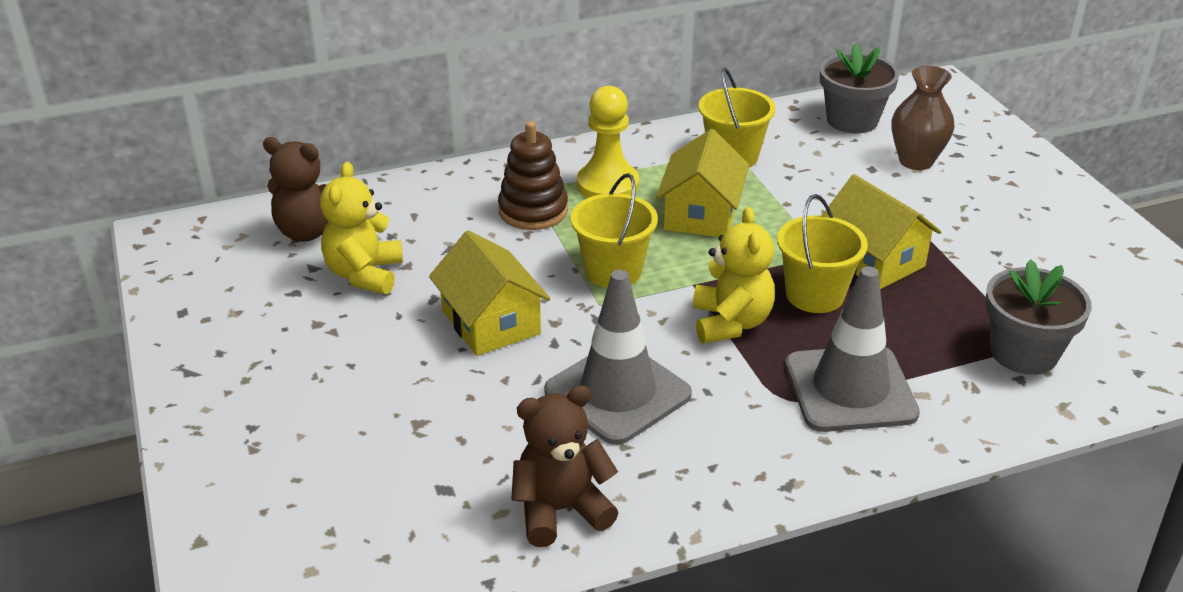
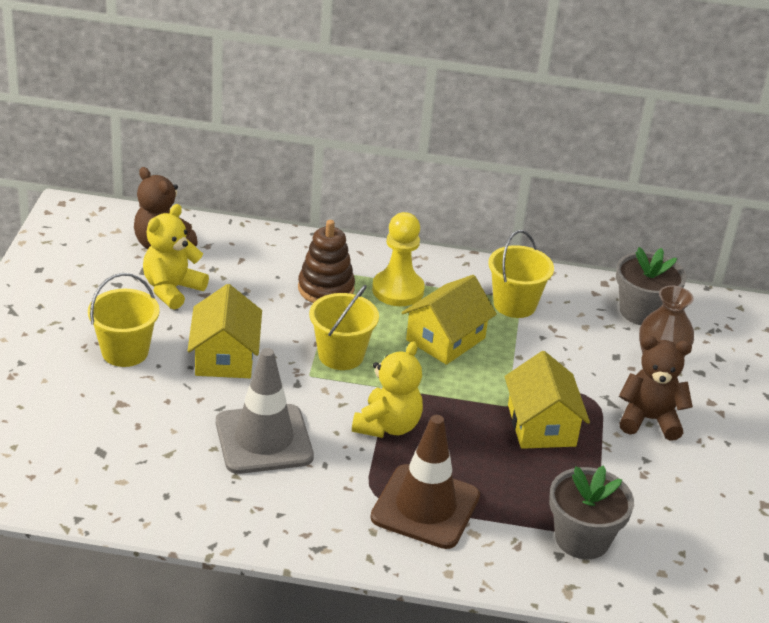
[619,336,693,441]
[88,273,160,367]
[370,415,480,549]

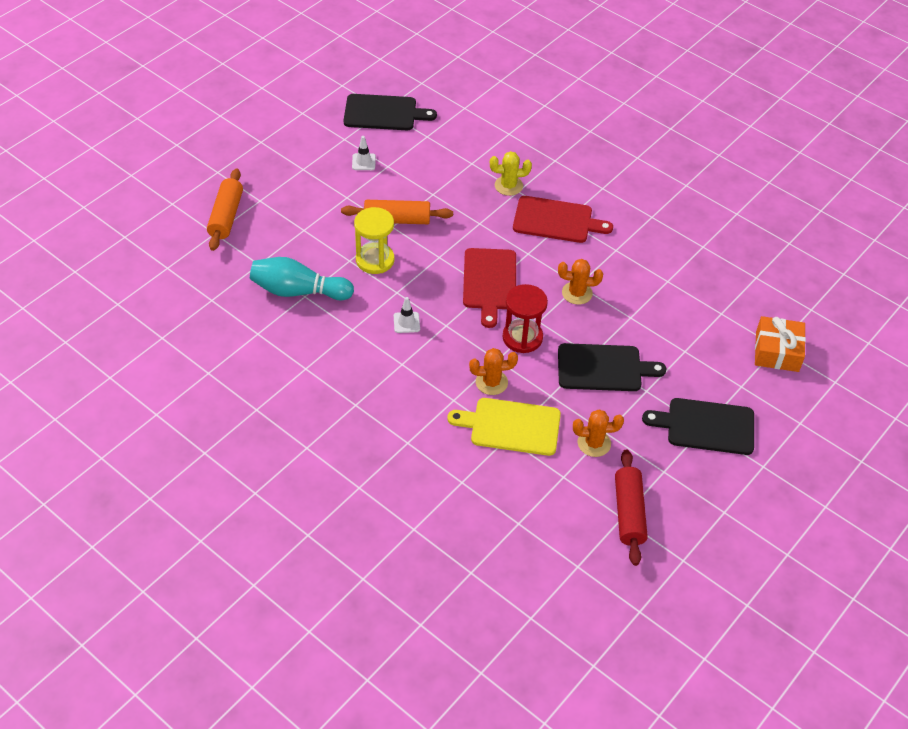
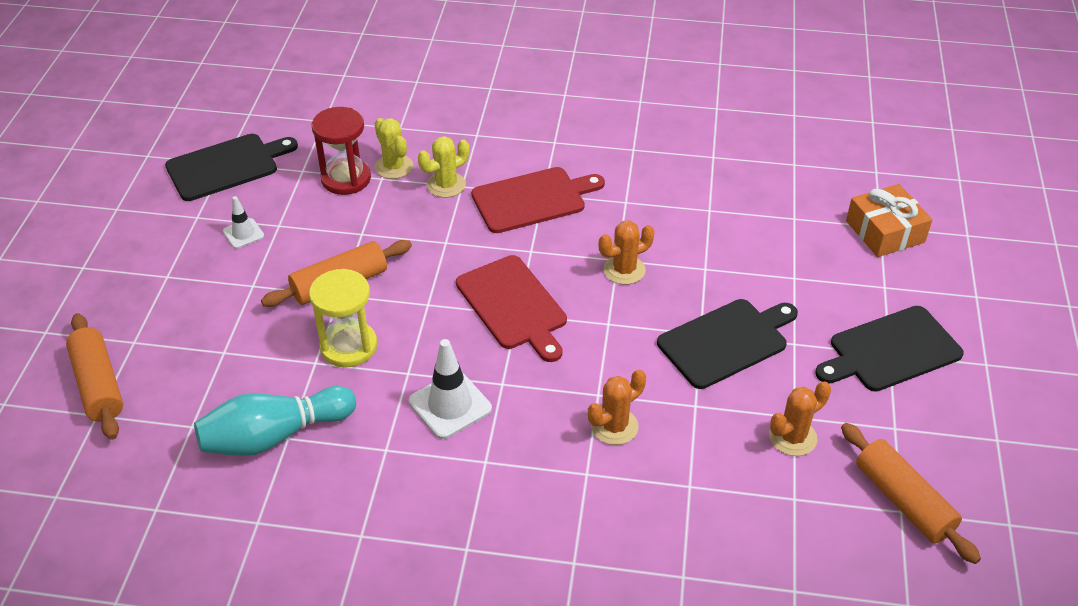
[447,398,561,456] (first image)
[374,118,413,179]
[312,107,371,195]
[841,423,981,564]
[409,339,492,439]

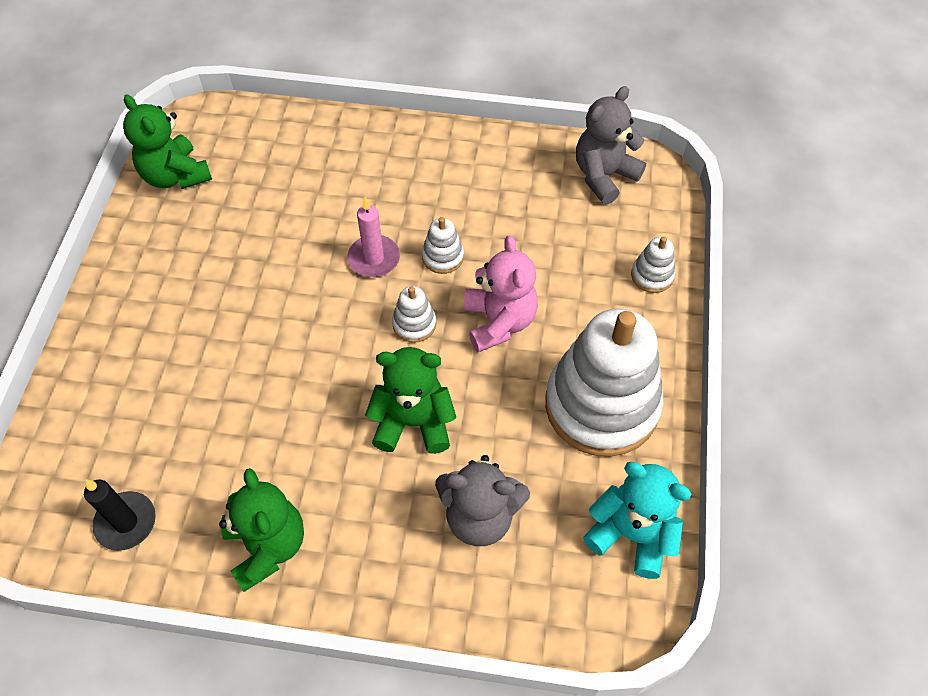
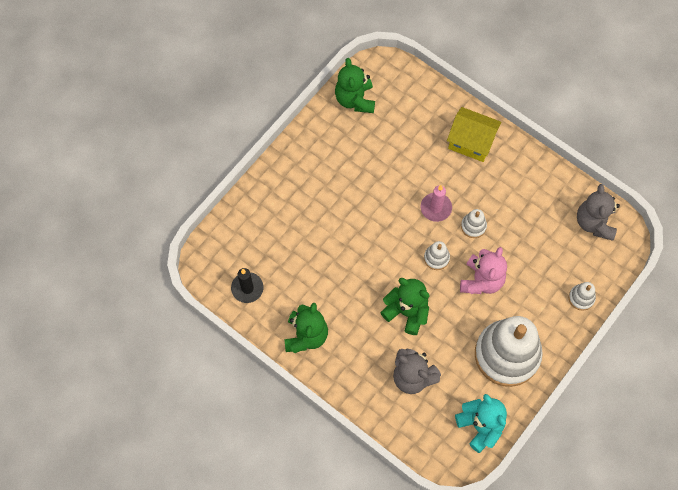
[447,107,502,162]
[577,184,620,241]

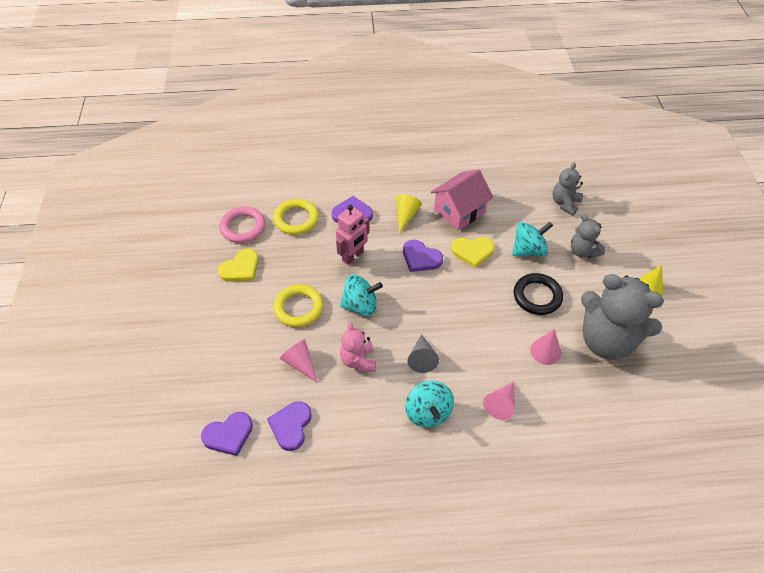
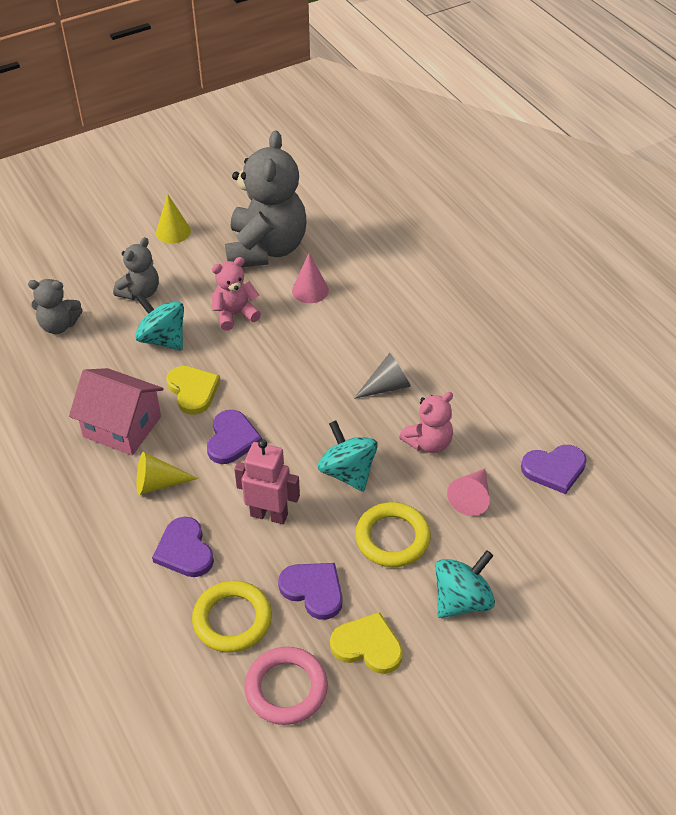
[483,382,515,420] (first image)
[278,563,342,620]
[435,550,495,618]
[212,257,261,331]

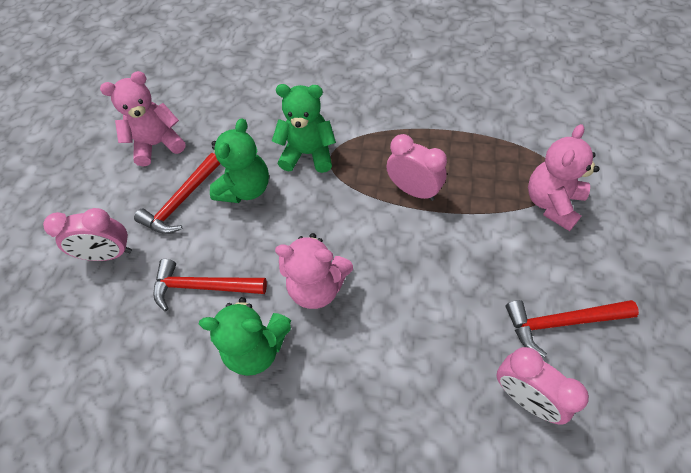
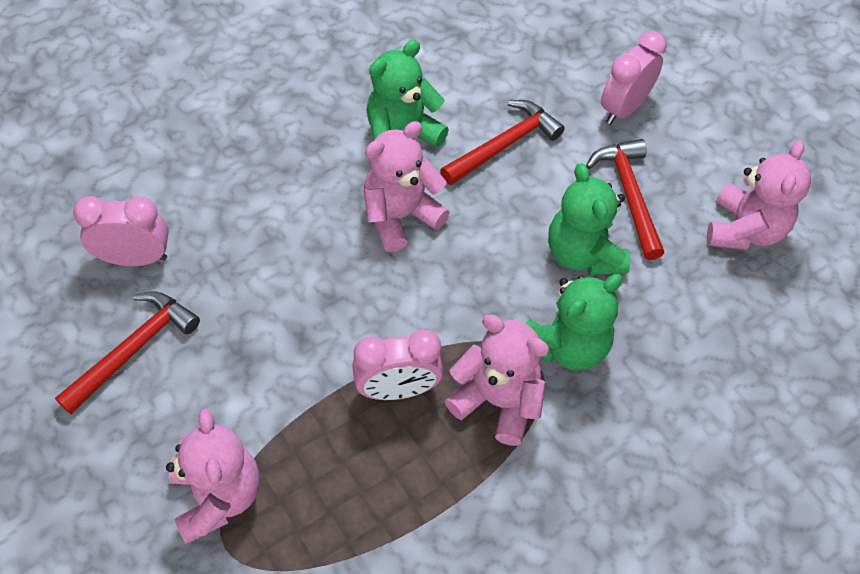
[445,315,549,446]

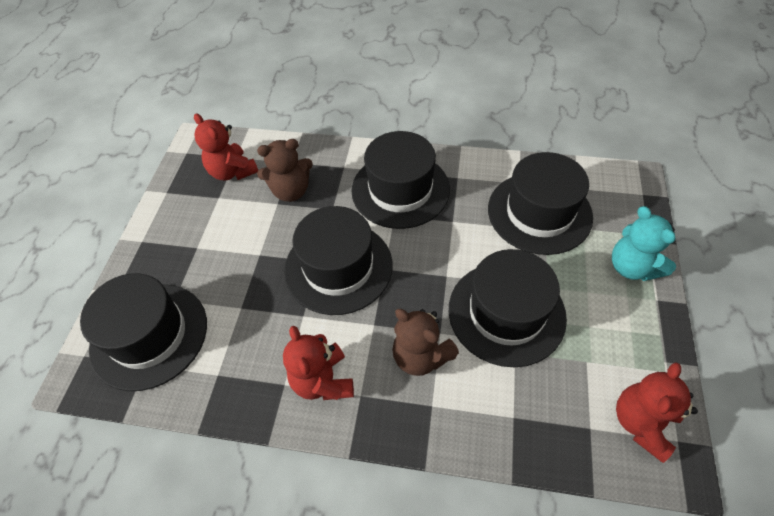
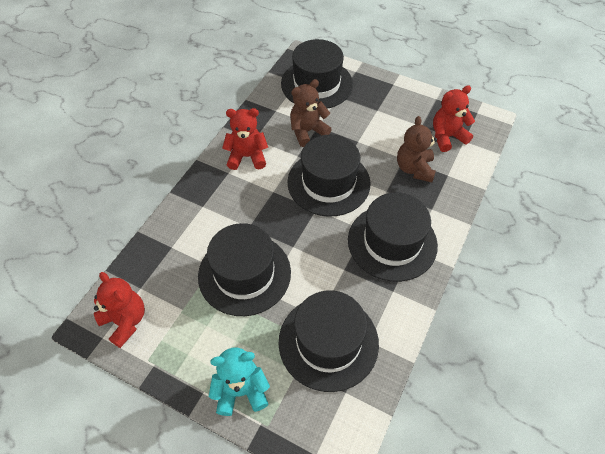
[290,79,332,147]

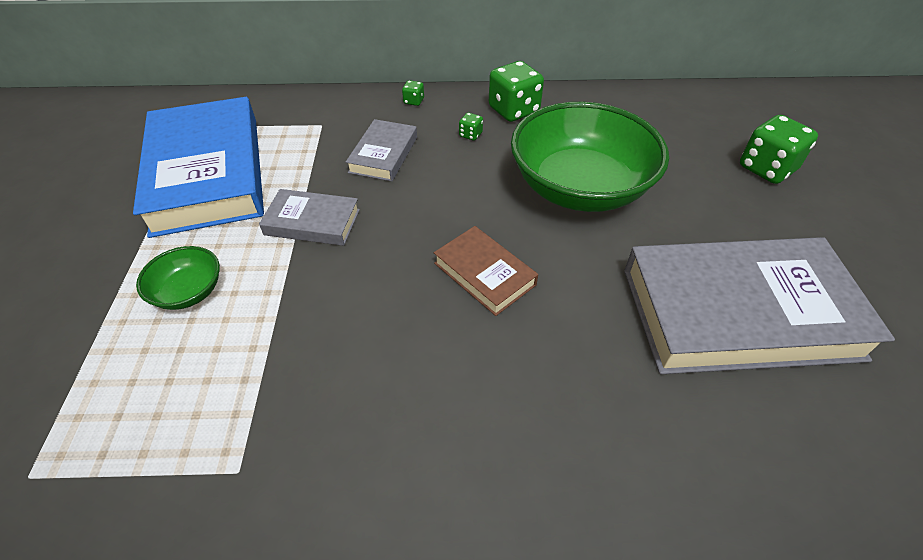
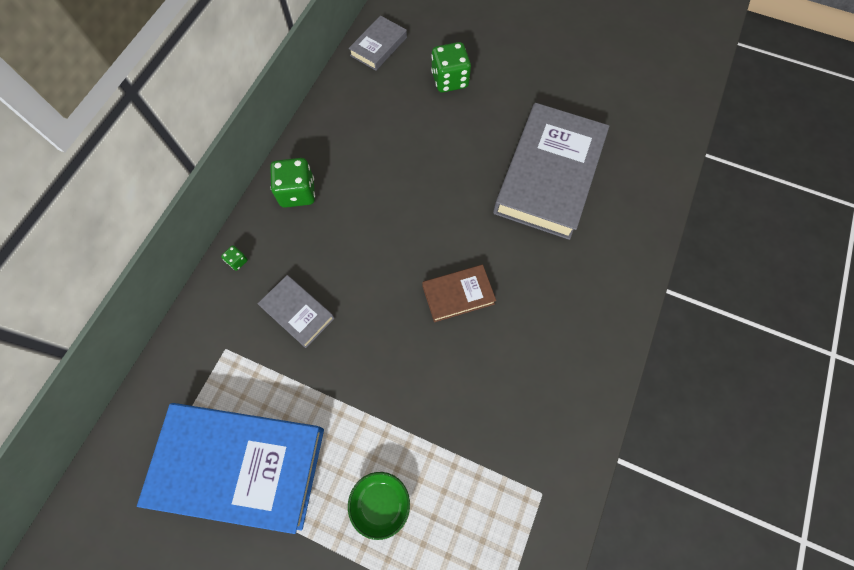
[459,113,483,141] (first image)
[511,102,669,212] (first image)
[349,15,407,70]

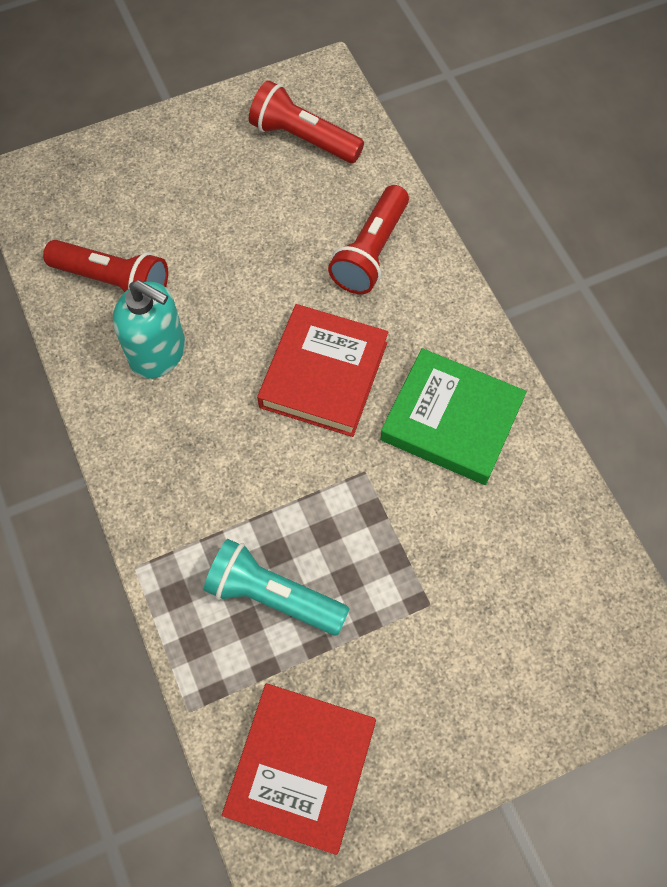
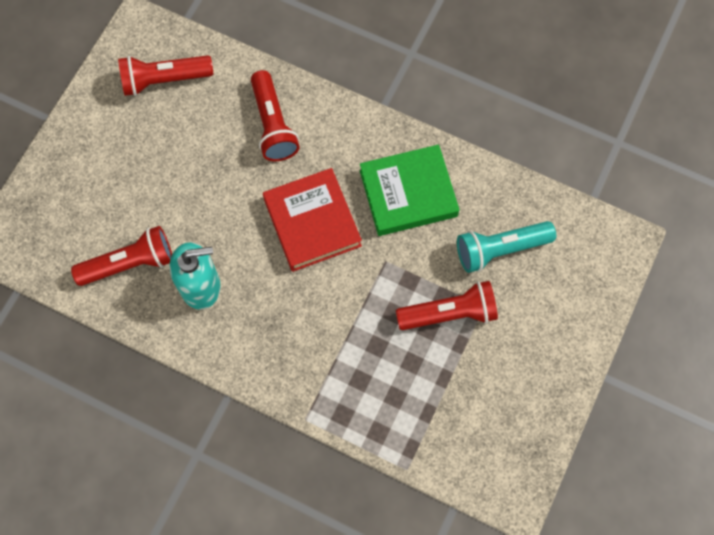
[222,683,376,855] (first image)
[396,281,498,330]
[457,221,556,273]

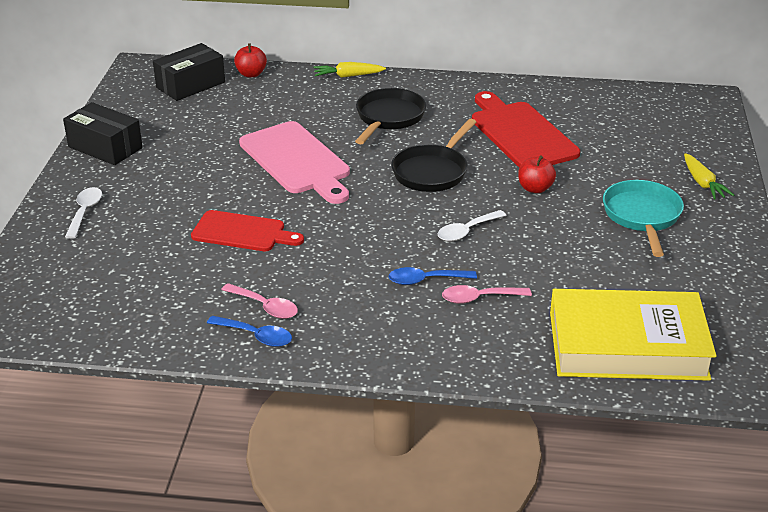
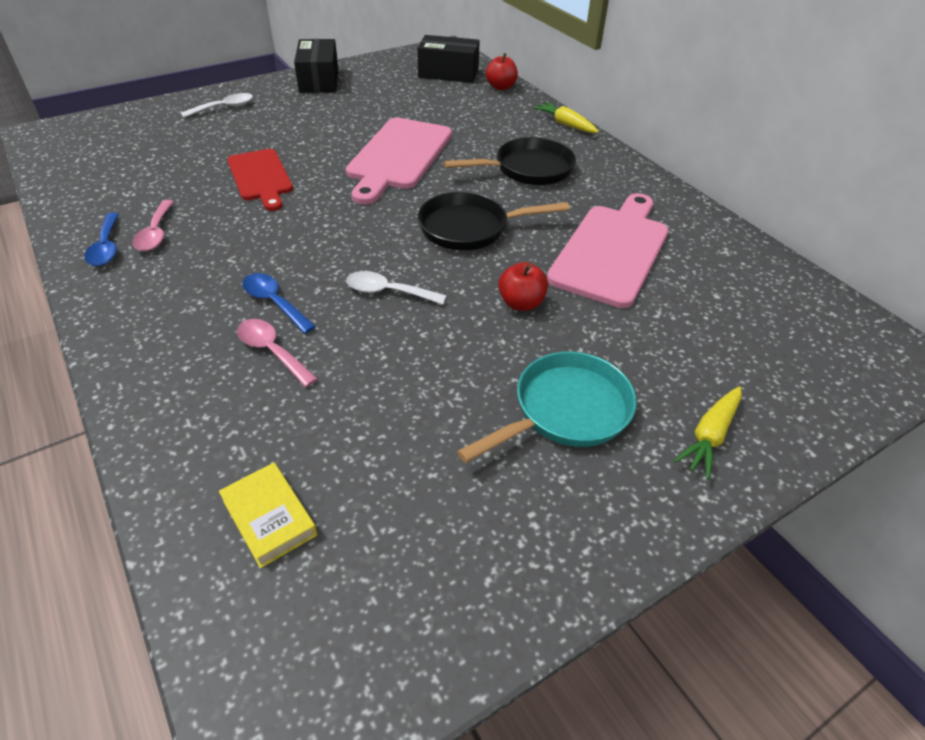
[547,193,669,308]
[219,463,317,568]

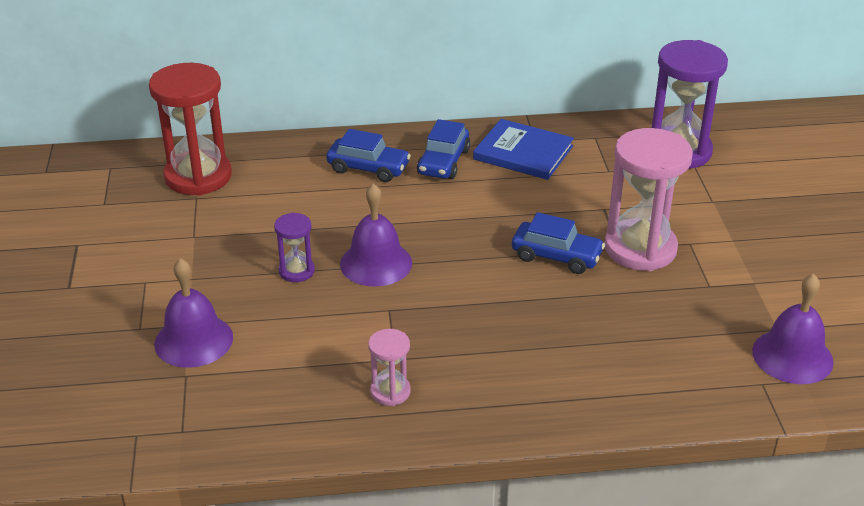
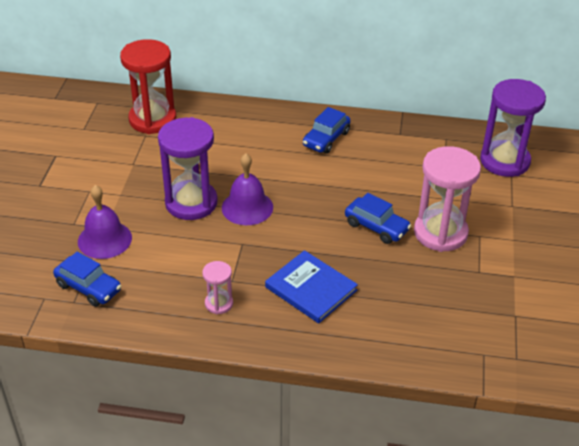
[752,274,834,384] (first image)
[53,252,121,307]
[265,250,358,323]
[158,117,218,220]

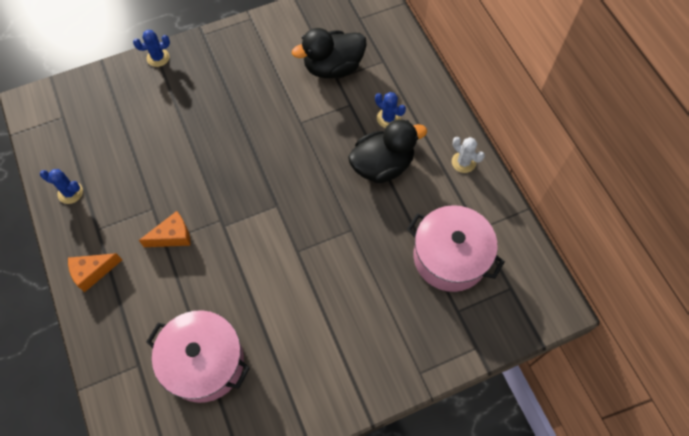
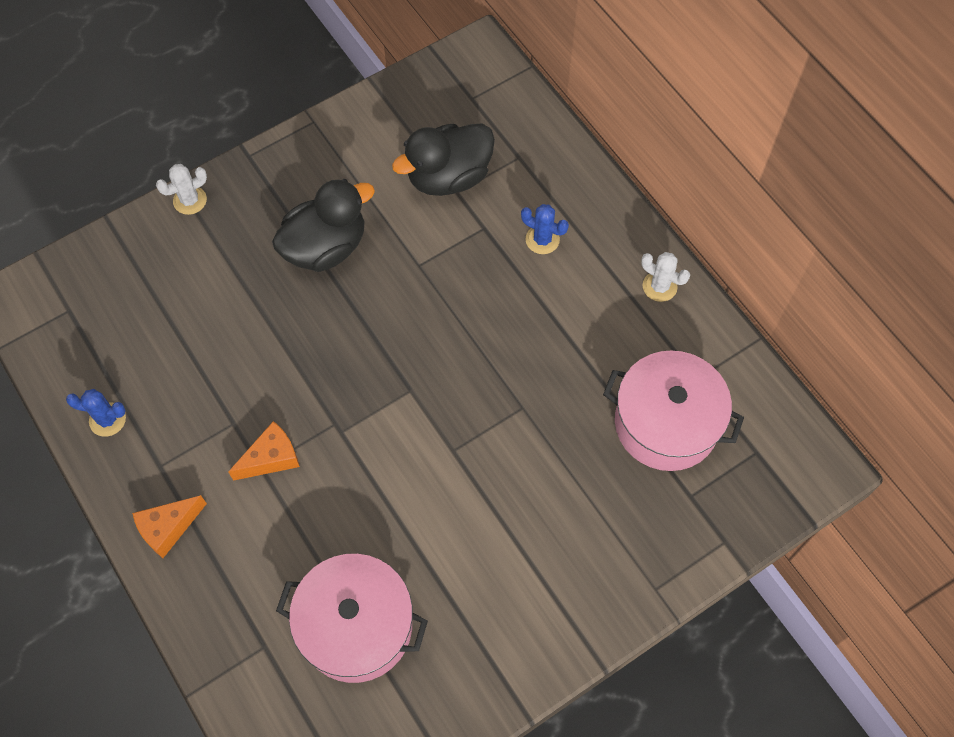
[272,179,375,272]
[156,164,207,215]

